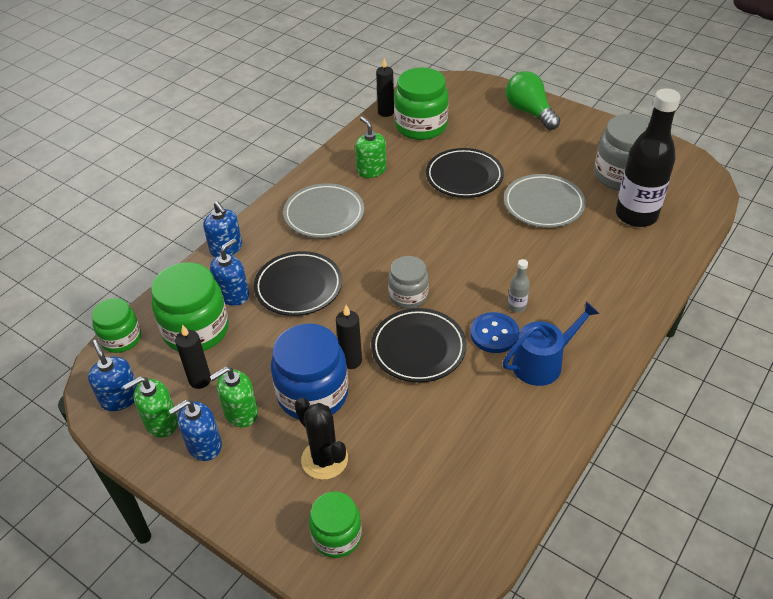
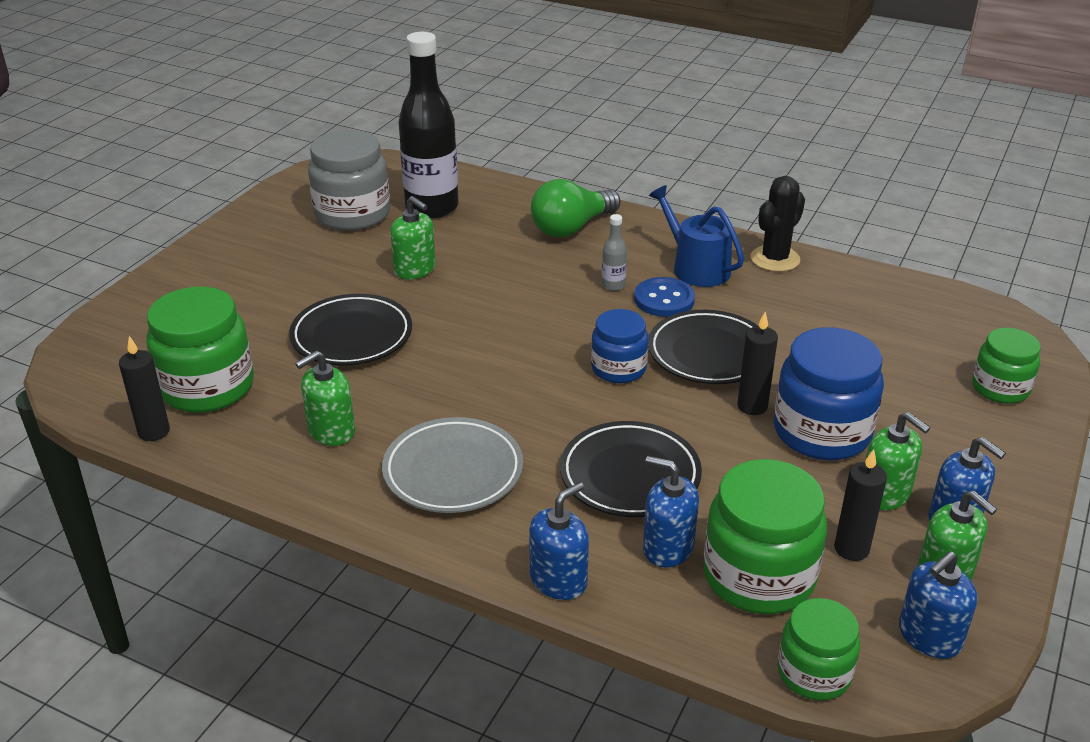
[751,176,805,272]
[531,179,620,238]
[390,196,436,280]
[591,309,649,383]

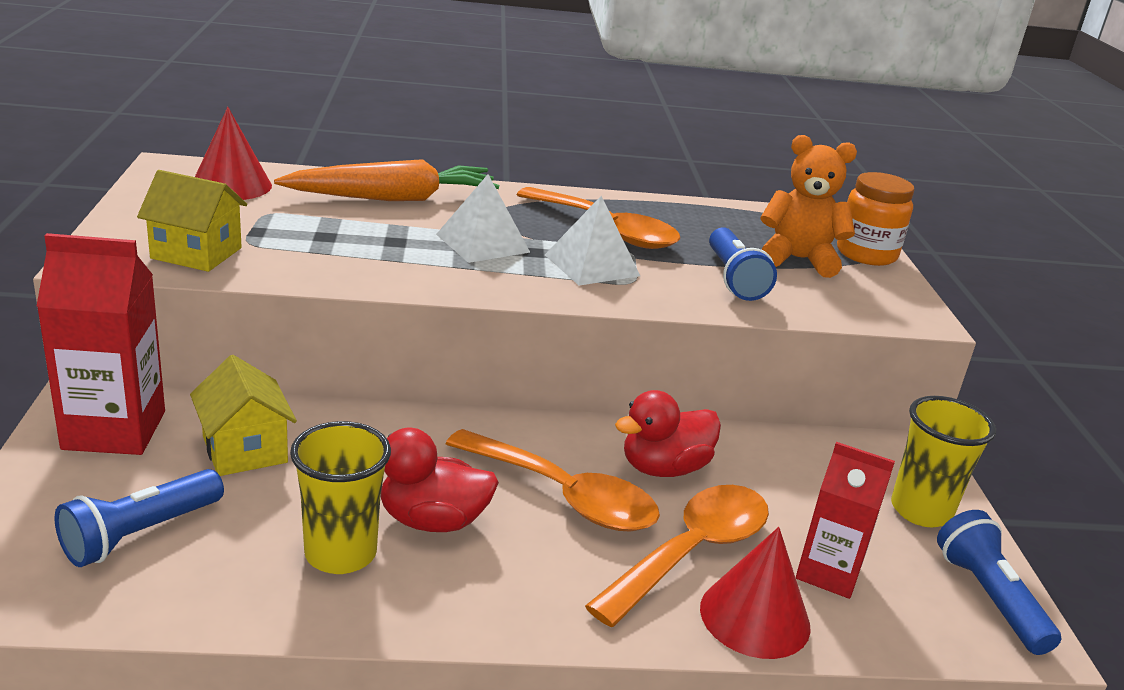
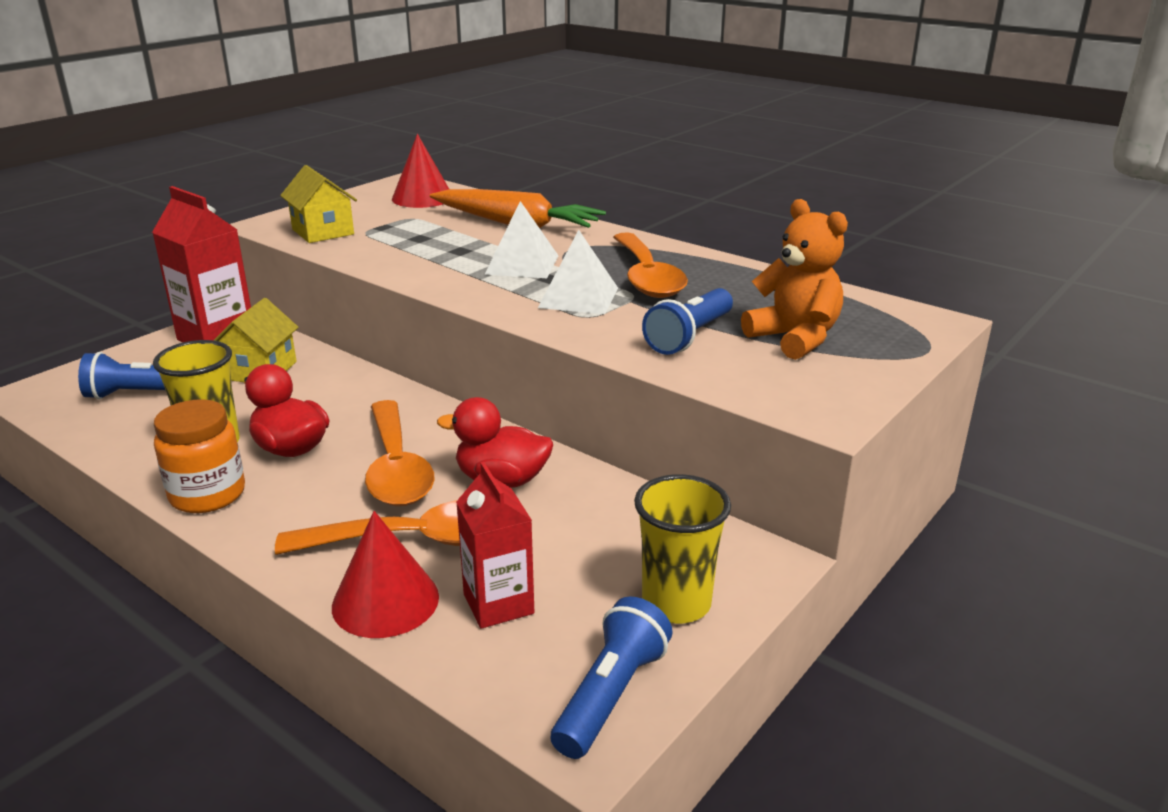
[154,399,245,513]

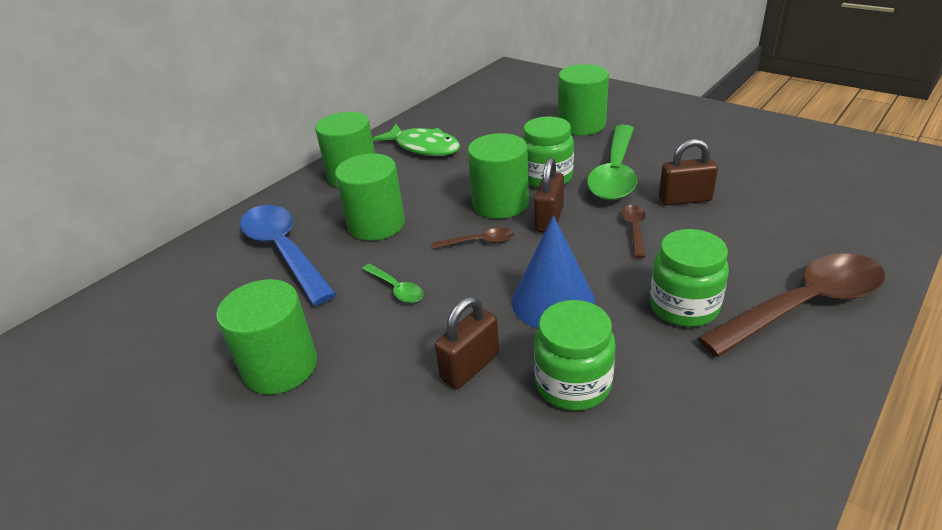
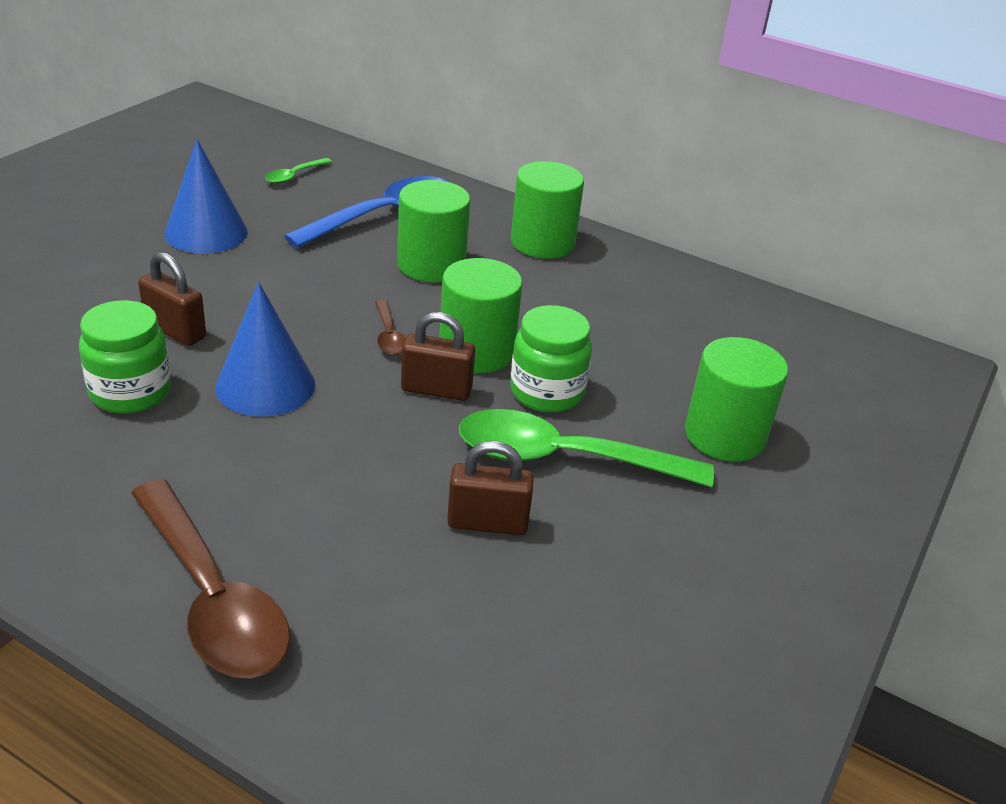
[372,124,460,156] (first image)
[621,205,646,258] (first image)
[650,229,729,327] (first image)
[265,158,332,184]
[164,139,248,254]
[447,441,534,535]

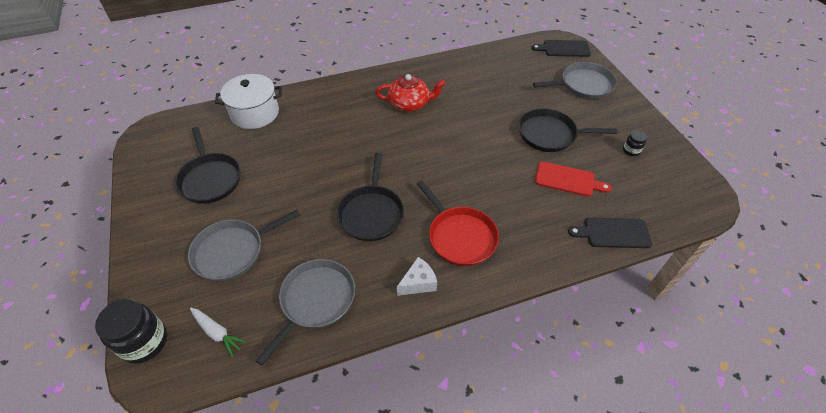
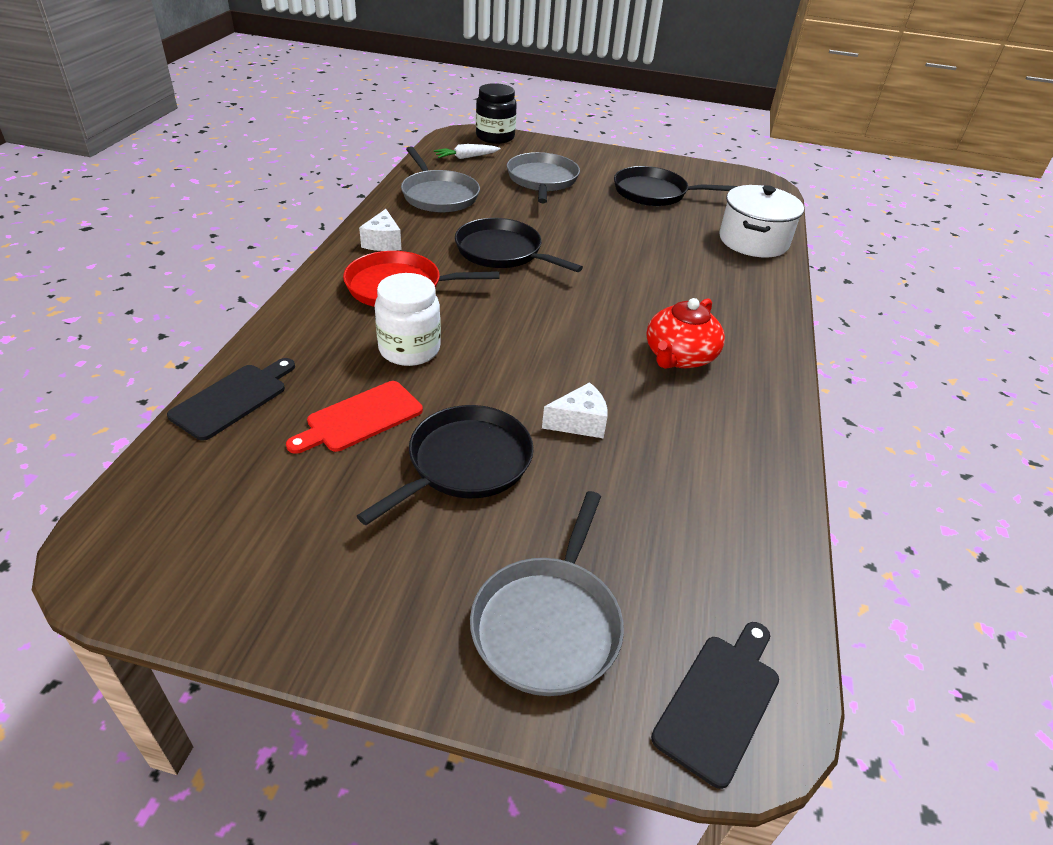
[623,131,647,156] (first image)
[375,273,441,366]
[542,382,608,438]

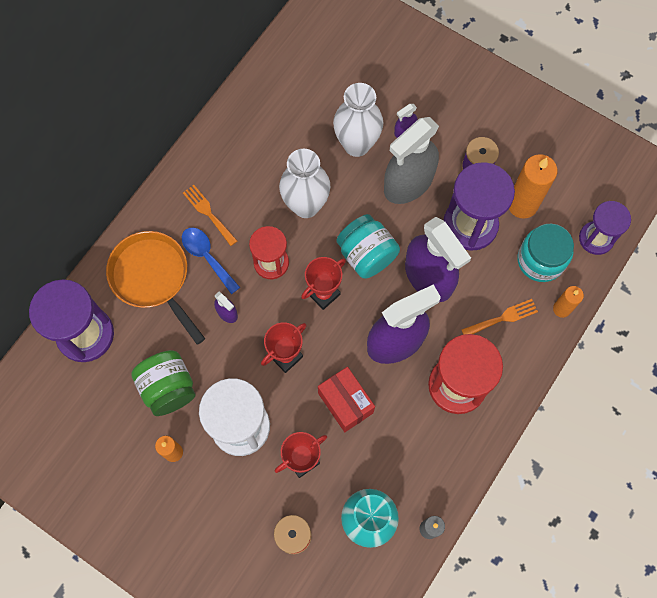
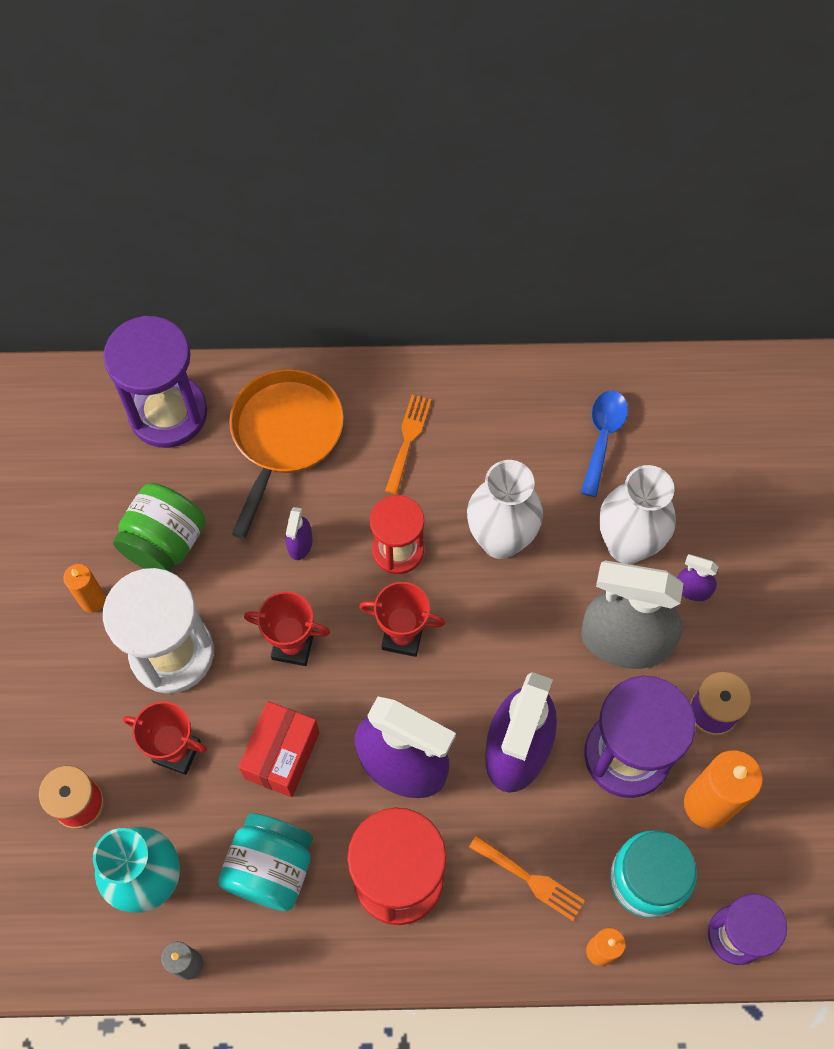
[581,390,628,497]
[218,813,313,911]

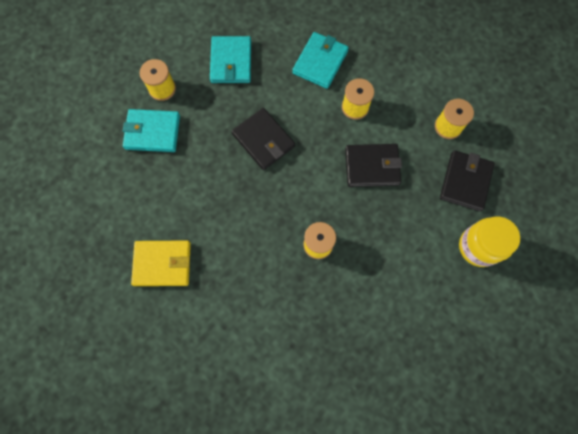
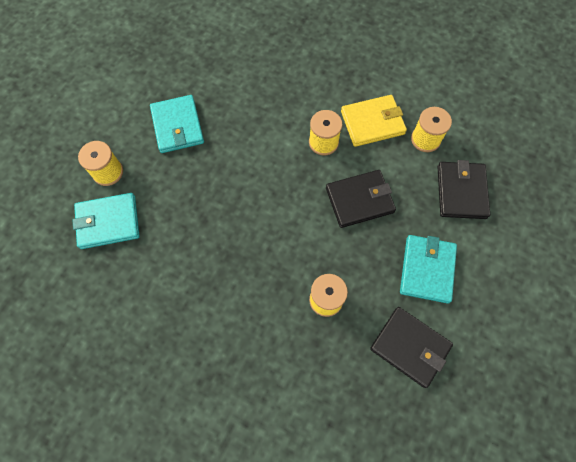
[459,216,520,267] (first image)
[341,95,407,147]
[370,307,453,388]
[400,235,457,304]

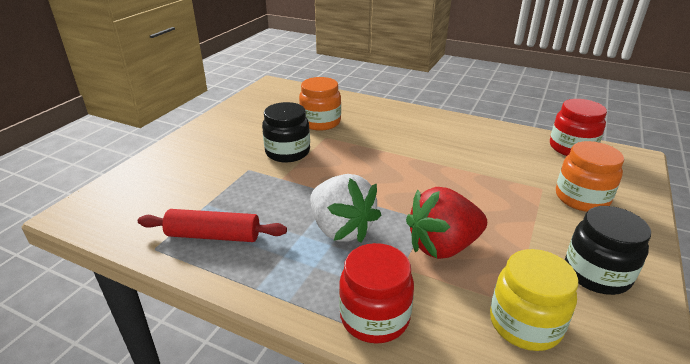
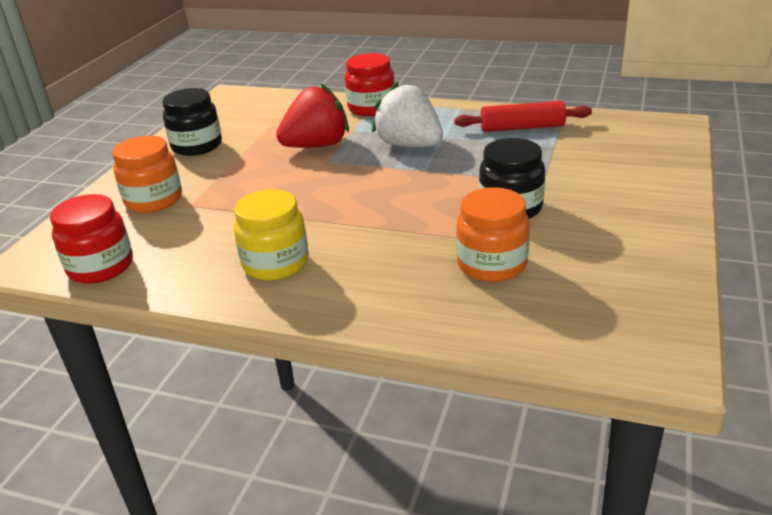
[234,189,309,281]

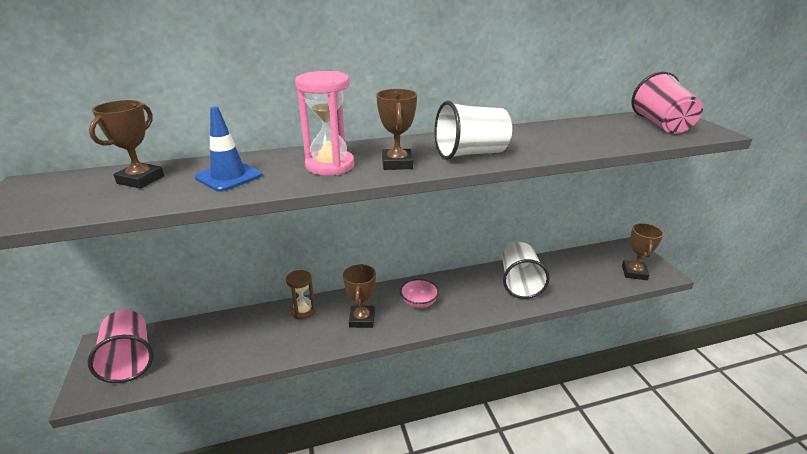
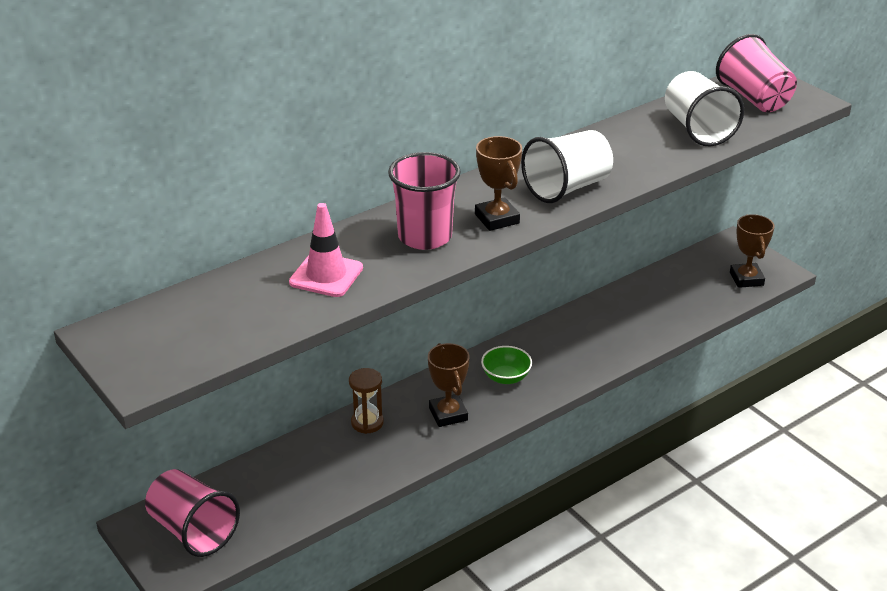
[89,100,164,189] (first image)
[665,71,744,146]
[388,152,461,250]
[289,203,363,297]
[481,346,532,384]

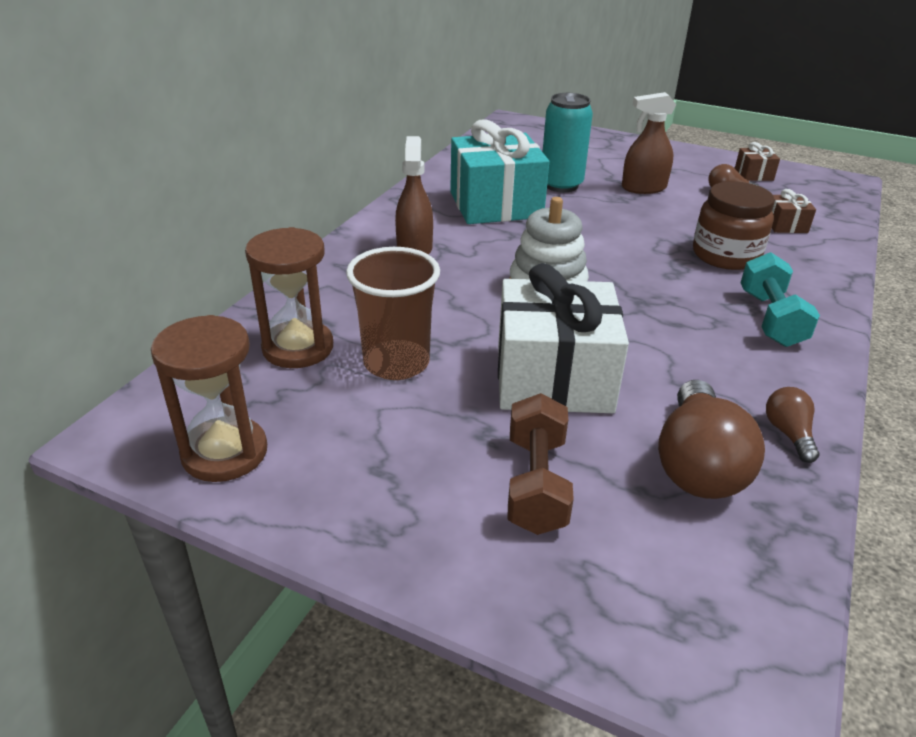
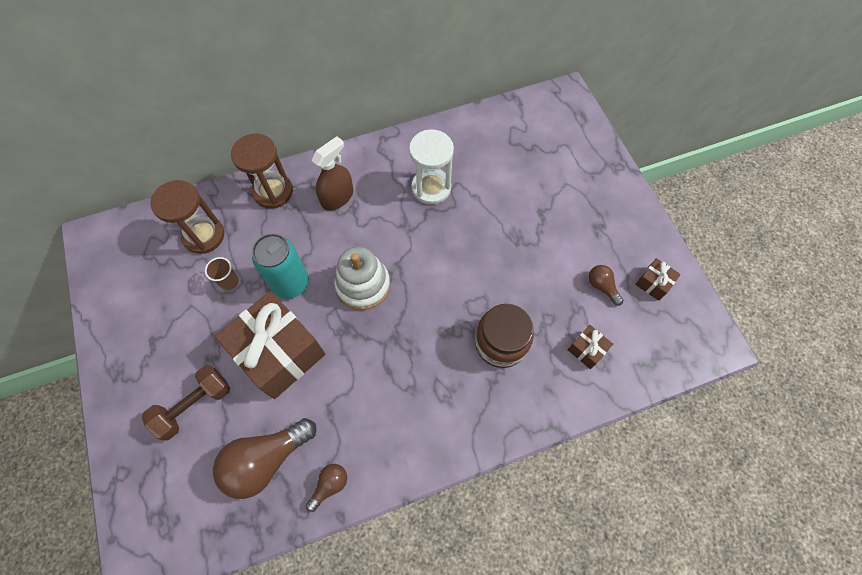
[622,92,676,194] (first image)
[740,252,820,347] (first image)
[231,134,293,209]
[252,233,309,298]
[409,129,454,205]
[215,291,325,399]
[205,257,239,290]

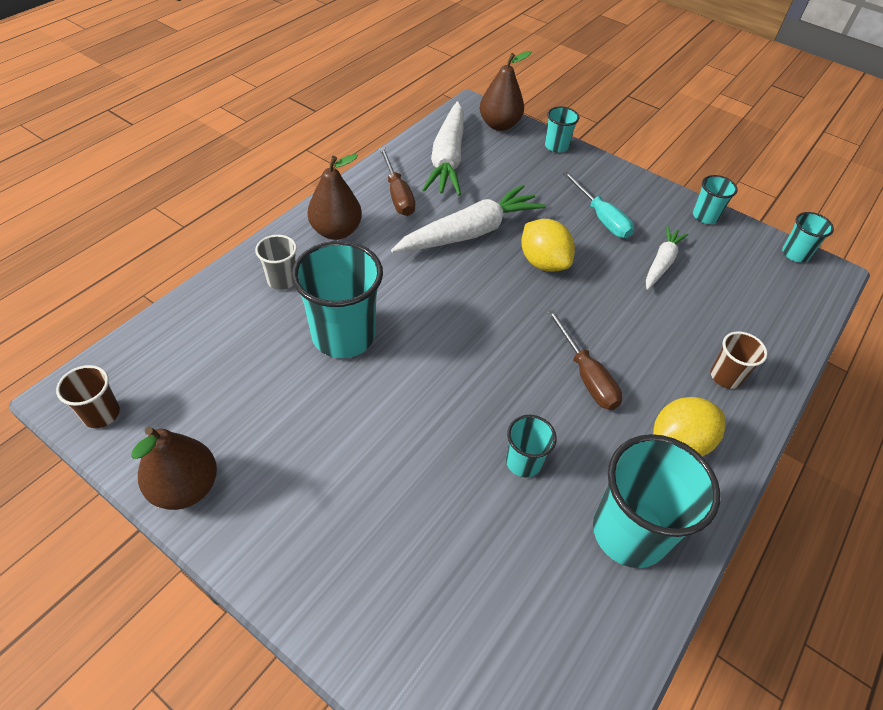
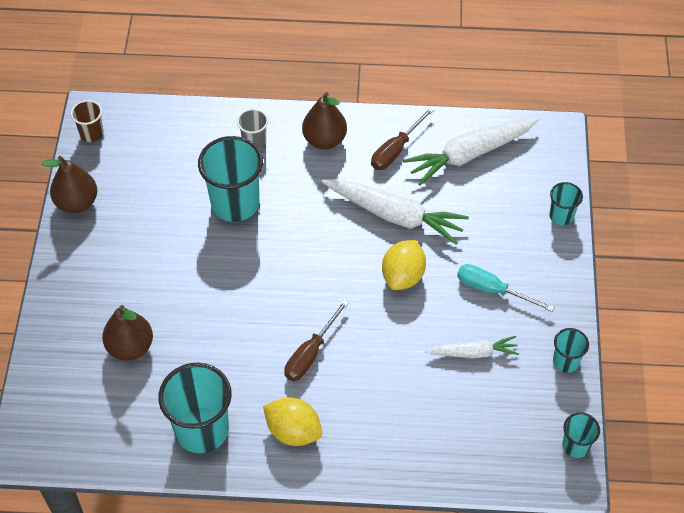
[506,415,557,477] (first image)
[710,331,767,389] (first image)
[102,305,153,361]
[457,264,554,312]

